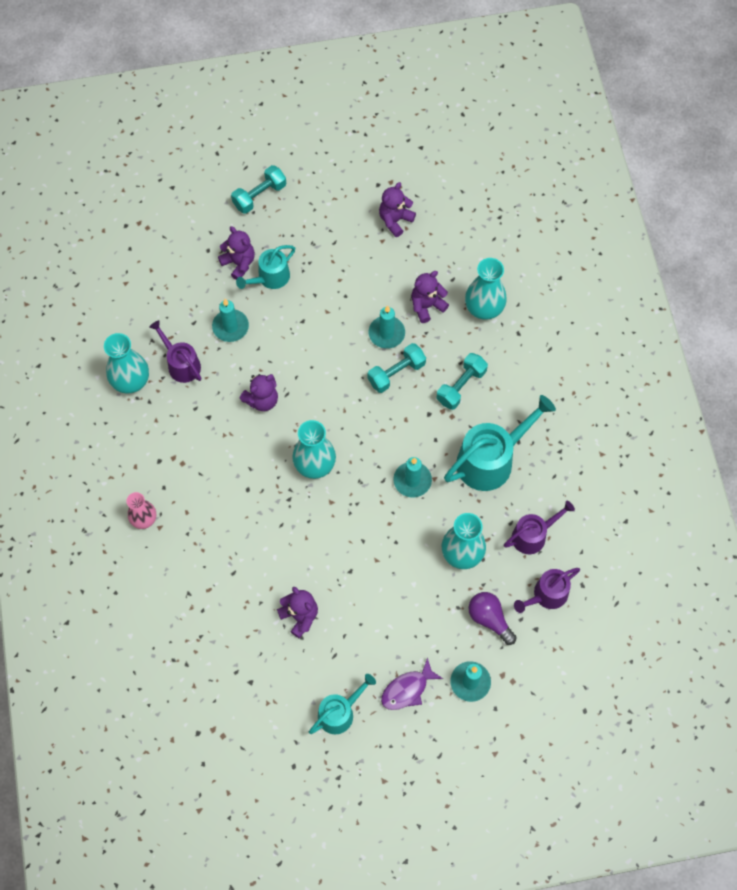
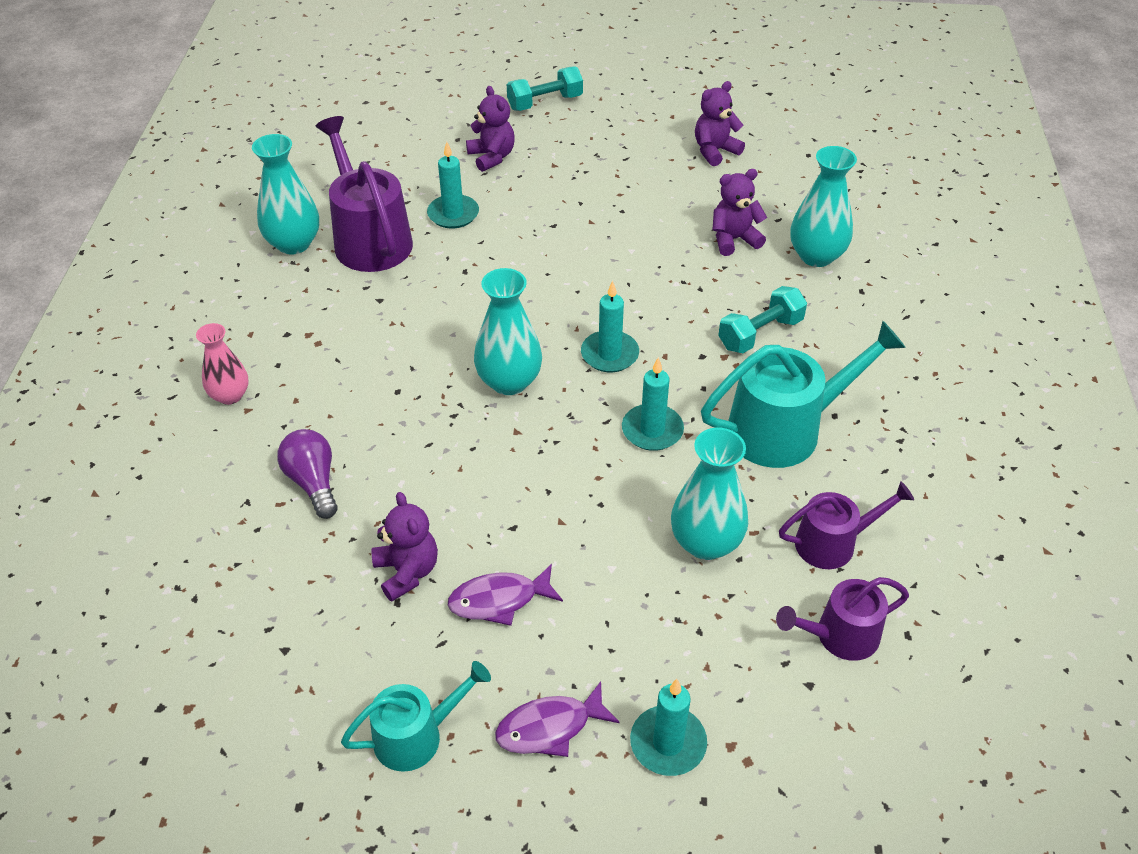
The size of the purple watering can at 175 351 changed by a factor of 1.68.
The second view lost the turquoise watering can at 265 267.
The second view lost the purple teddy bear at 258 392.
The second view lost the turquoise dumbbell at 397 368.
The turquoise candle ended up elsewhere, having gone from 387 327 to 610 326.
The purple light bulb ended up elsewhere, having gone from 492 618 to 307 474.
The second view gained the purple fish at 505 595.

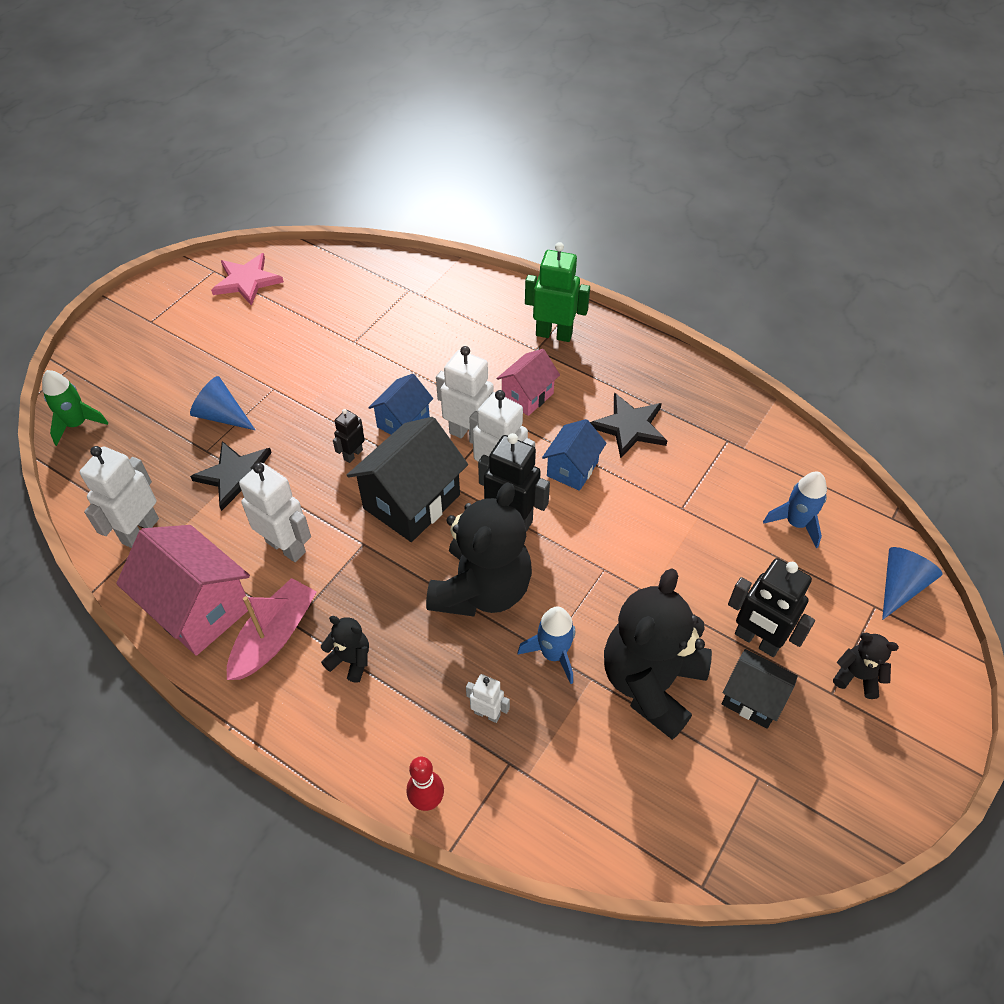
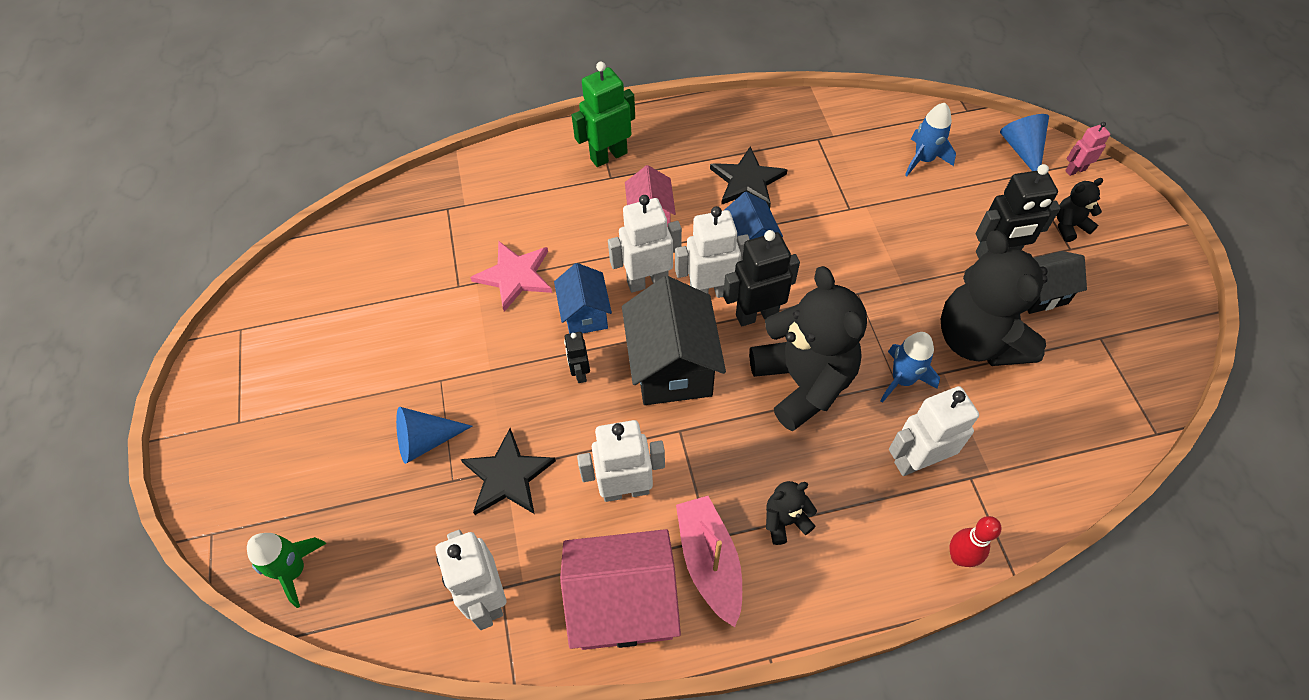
The pink star ended up elsewhere, having gone from 247 279 to 511 276.
The size of the white robot at 488 698 changed by a factor of 1.84.
The second view gained the pink robot at 1087 149.

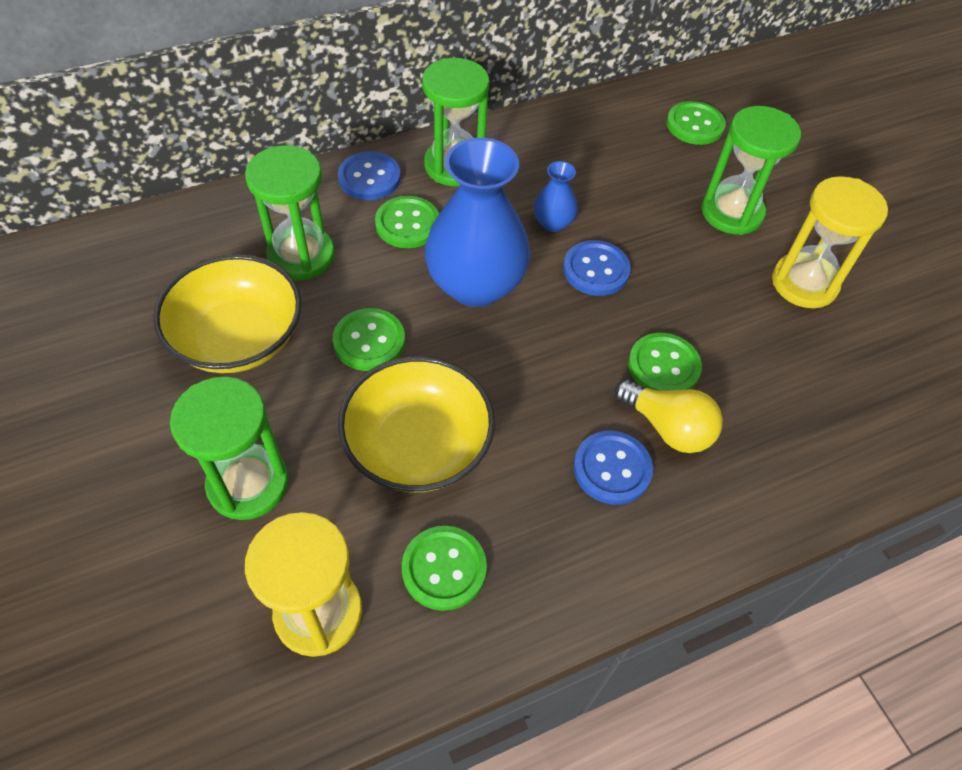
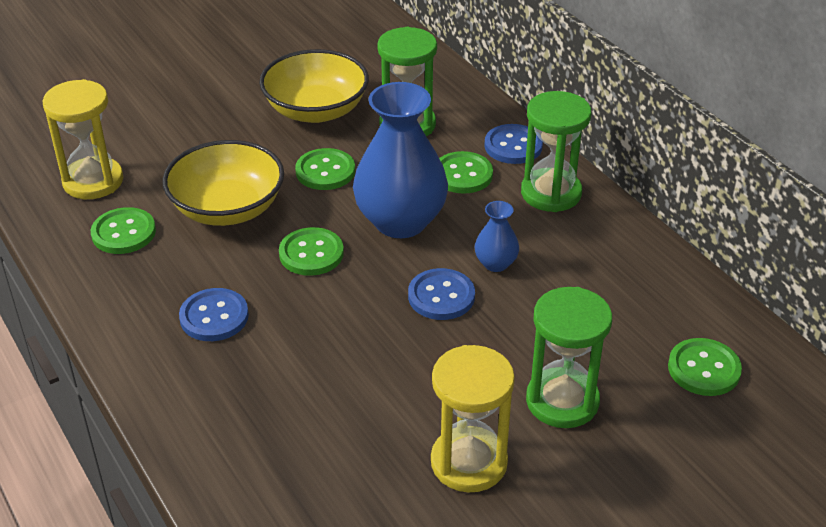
The second view lost the green hourglass at 229 448.
The second view lost the yellow light bulb at 668 416.
The green button ended up elsewhere, having gone from 665 362 to 311 251.

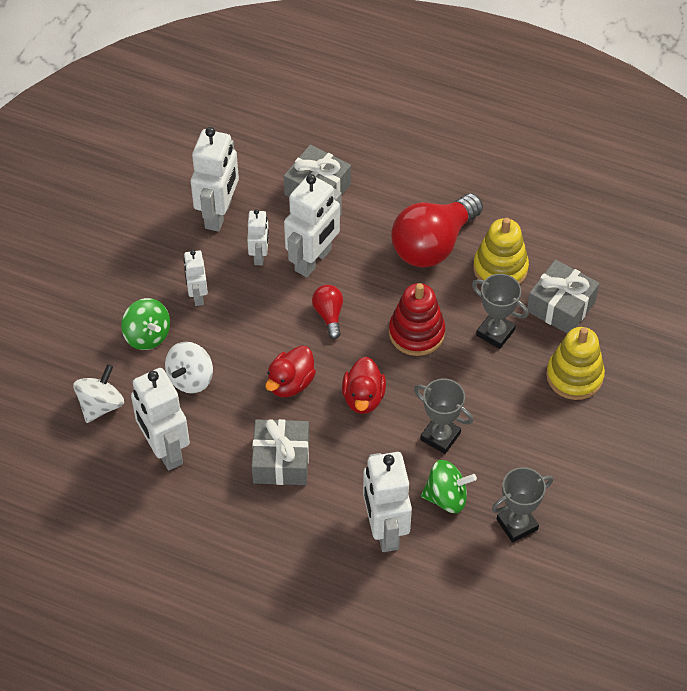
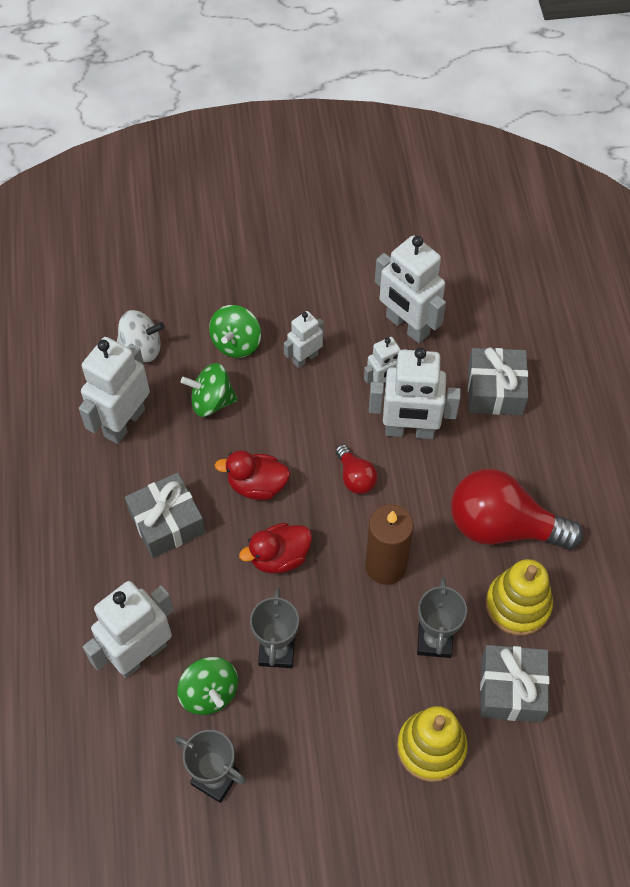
What was the white spinning top at 189 367 turned into the green spinning top at 209 390.
The white robot at 215 179 ended up facing another way, 60 degrees clockwise from before.
The red light bulb at 327 312 ended up facing another way, 105 degrees clockwise from before.
Where the red stacking toy stood at 417 319, the brown candle came to stand at 389 544.

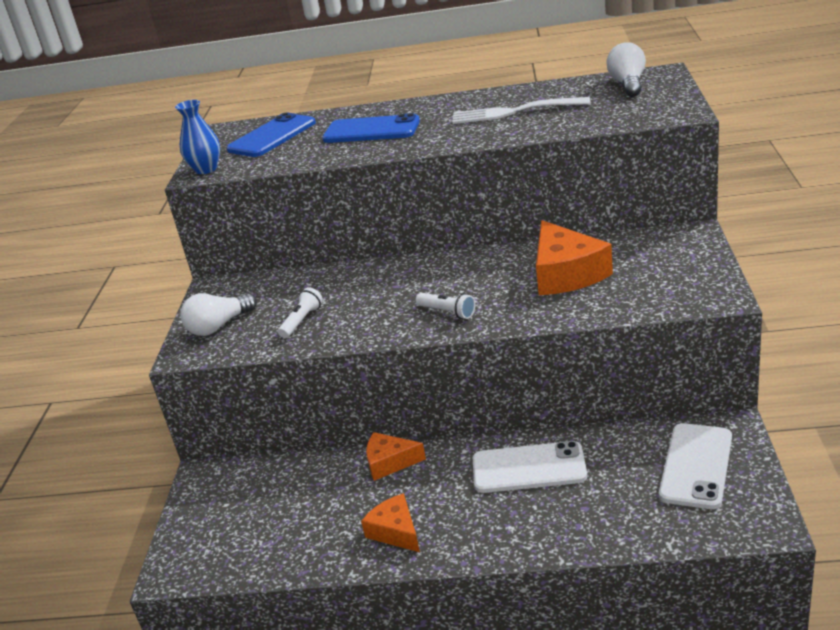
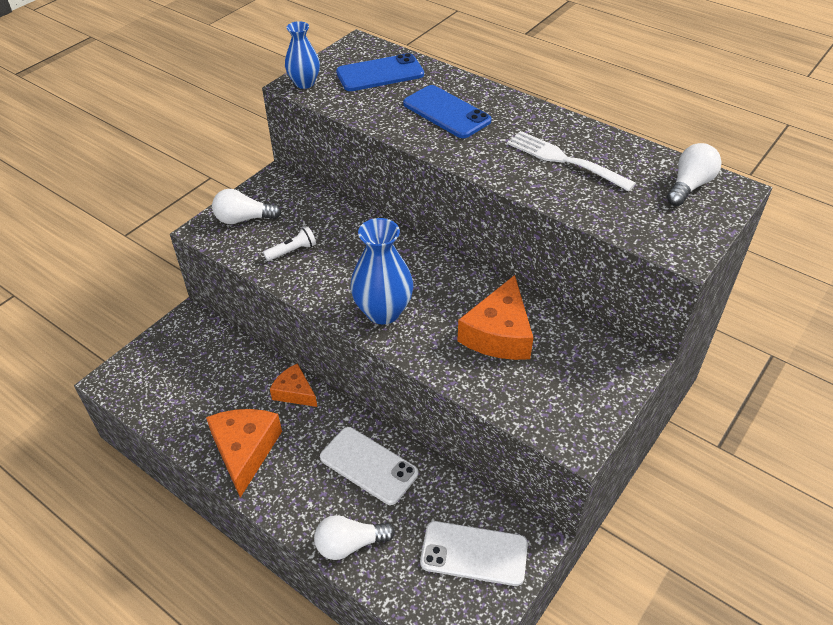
The size of the orange cheese at 390 522 changed by a factor of 1.66.
Where the white flashlight stood at 445 306, the blue vase came to stand at 382 271.
The white phone at 695 466 ended up facing another way, 45 degrees clockwise from before.
The second view gained the white light bulb at 354 537.

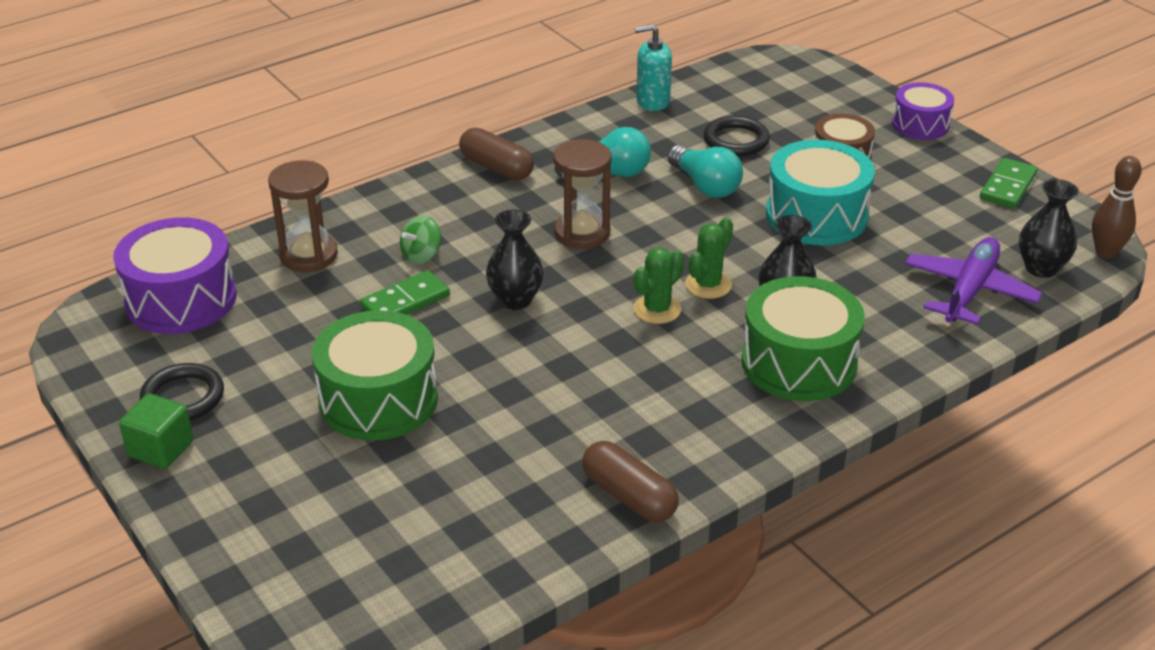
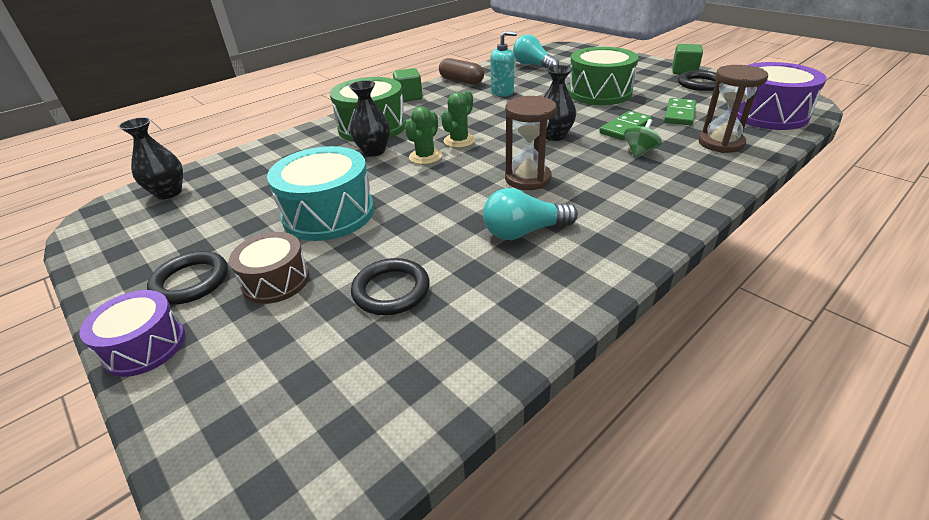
The second view lost the brown capsule at 496 154.
The turquoise soap dispenser ended up elsewhere, having gone from 653 67 to 504 64.
The turquoise light bulb ended up elsewhere, having gone from 705 171 to 536 51.
The second view lost the purple plane at 974 281.
The green domino ended up elsewhere, having gone from 1009 183 to 680 111.
The second view lost the brown bowling pin at 1117 207.
The second view gained the black ring at 187 278.
The second view gained the green cube at 408 85.

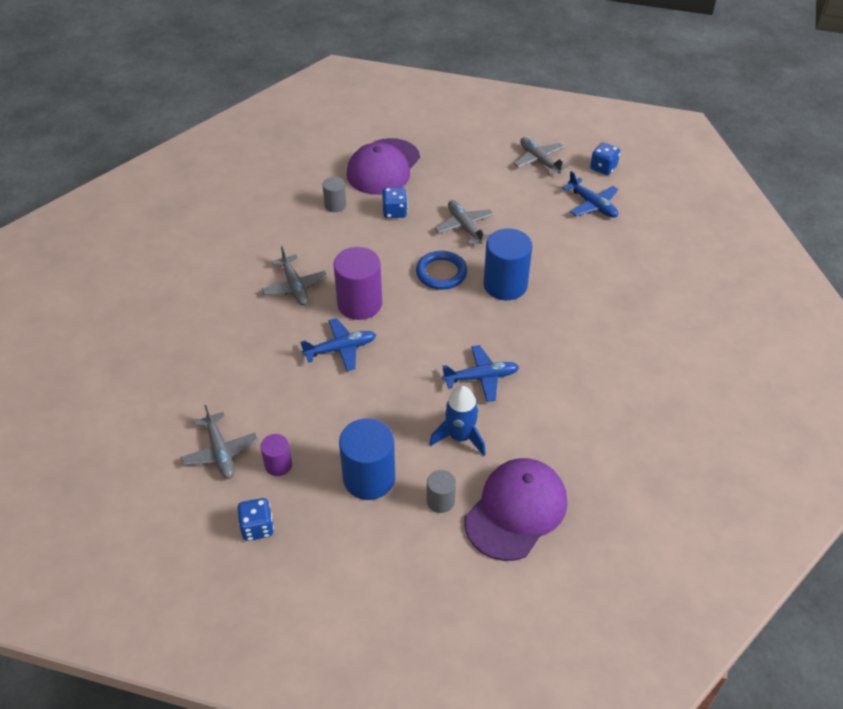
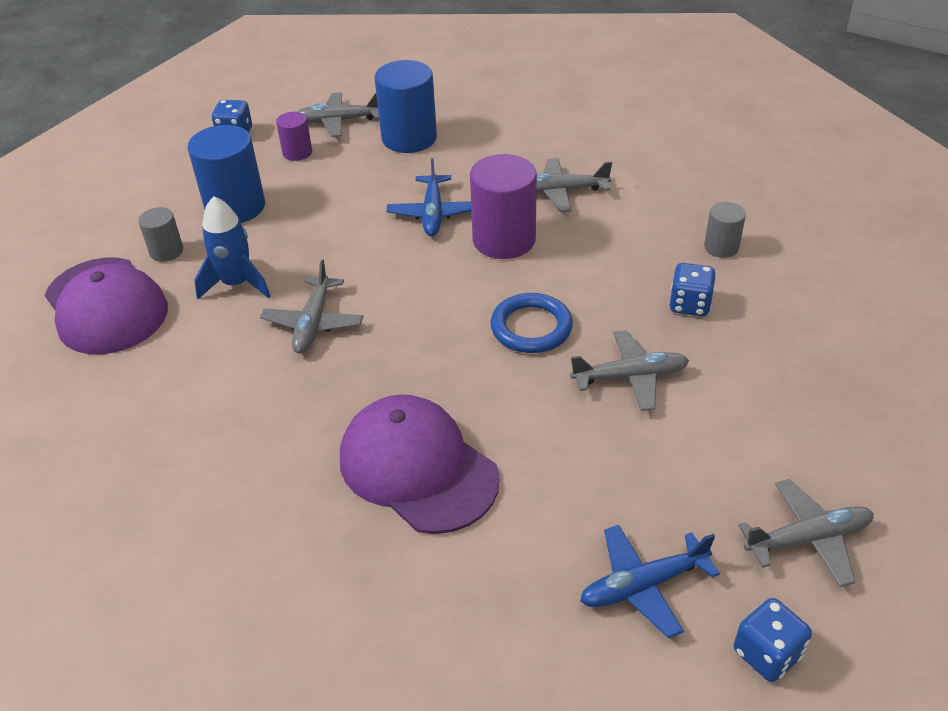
The purple cap ended up elsewhere, having gone from 383 166 to 420 464.
What was the blue plane at 480 373 turned into the grey plane at 311 306.
The blue cylinder ended up elsewhere, having gone from 508 264 to 405 106.

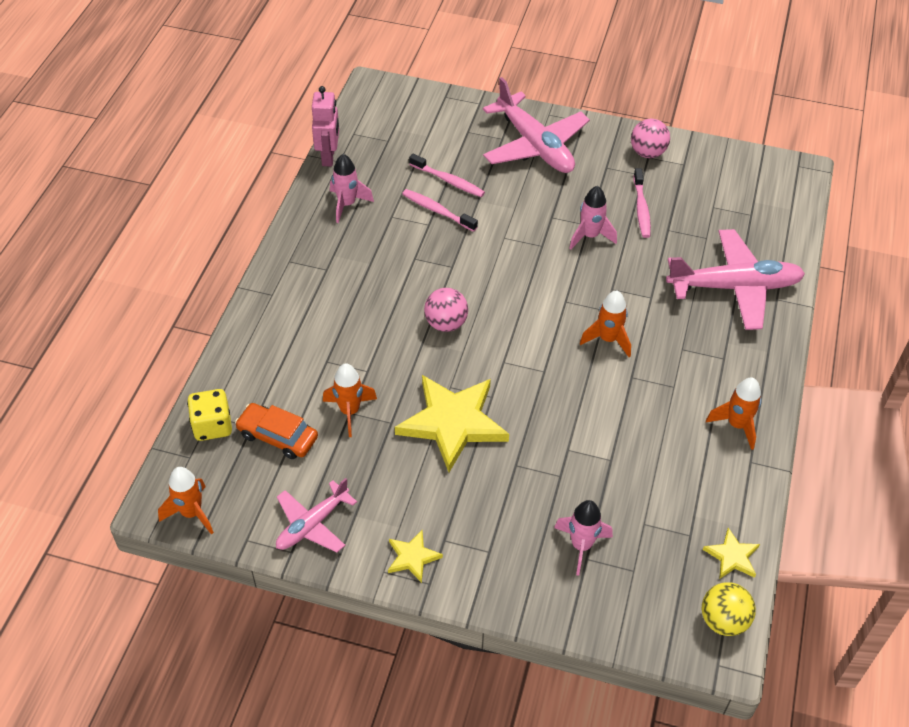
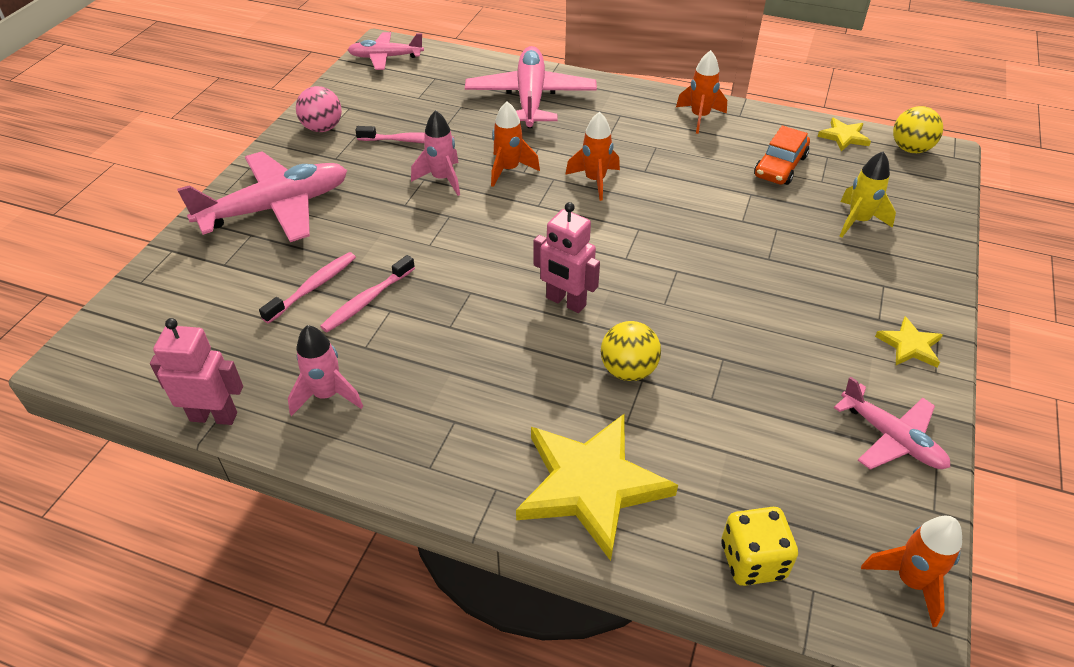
The orange car ended up elsewhere, having gone from 276 431 to 782 155.
The orange rocket ended up elsewhere, having gone from 350 400 to 515 144.
The yellow star ended up elsewhere, having gone from 452 423 to 597 487.
Where the pink ball stood at 446 310, the pink robot came to stand at 566 257.
What was the pink rocket at 583 538 turned into the yellow rocket at 868 194.
The second view gained the pink plane at 386 51.
The second view gained the yellow ball at 631 351.

